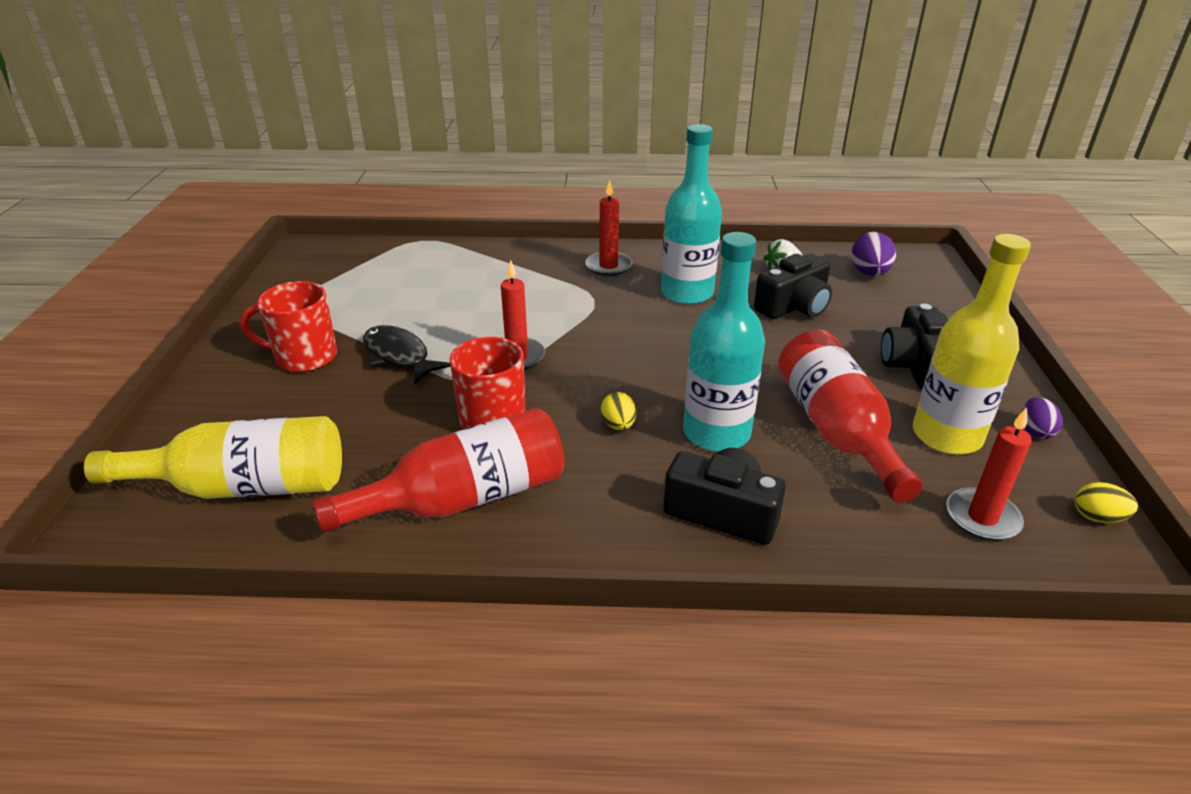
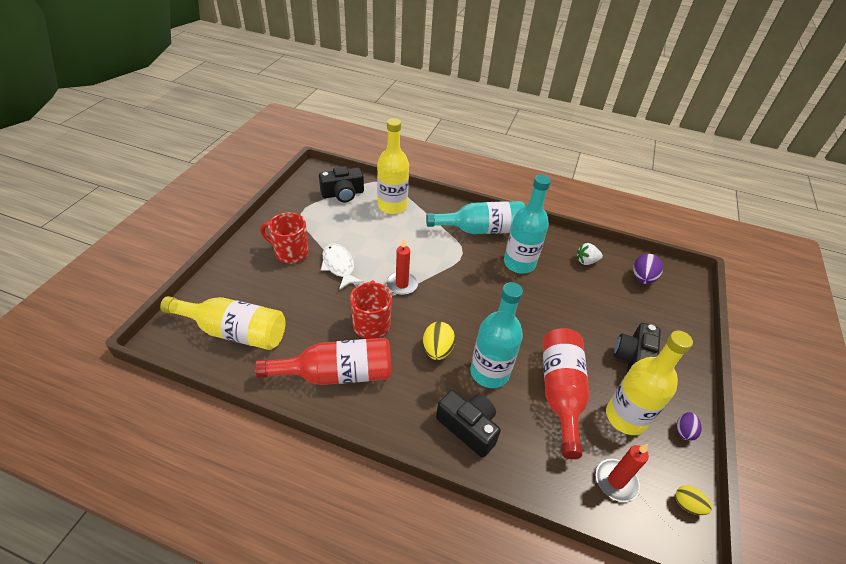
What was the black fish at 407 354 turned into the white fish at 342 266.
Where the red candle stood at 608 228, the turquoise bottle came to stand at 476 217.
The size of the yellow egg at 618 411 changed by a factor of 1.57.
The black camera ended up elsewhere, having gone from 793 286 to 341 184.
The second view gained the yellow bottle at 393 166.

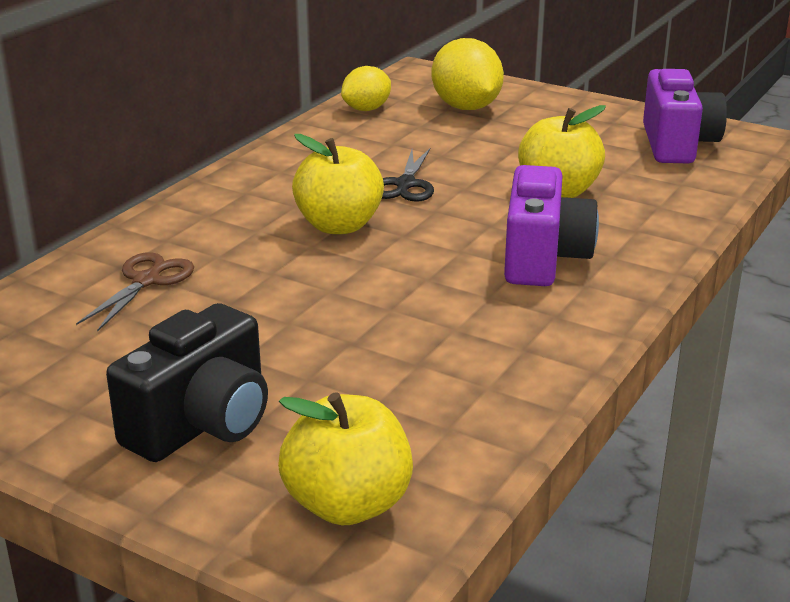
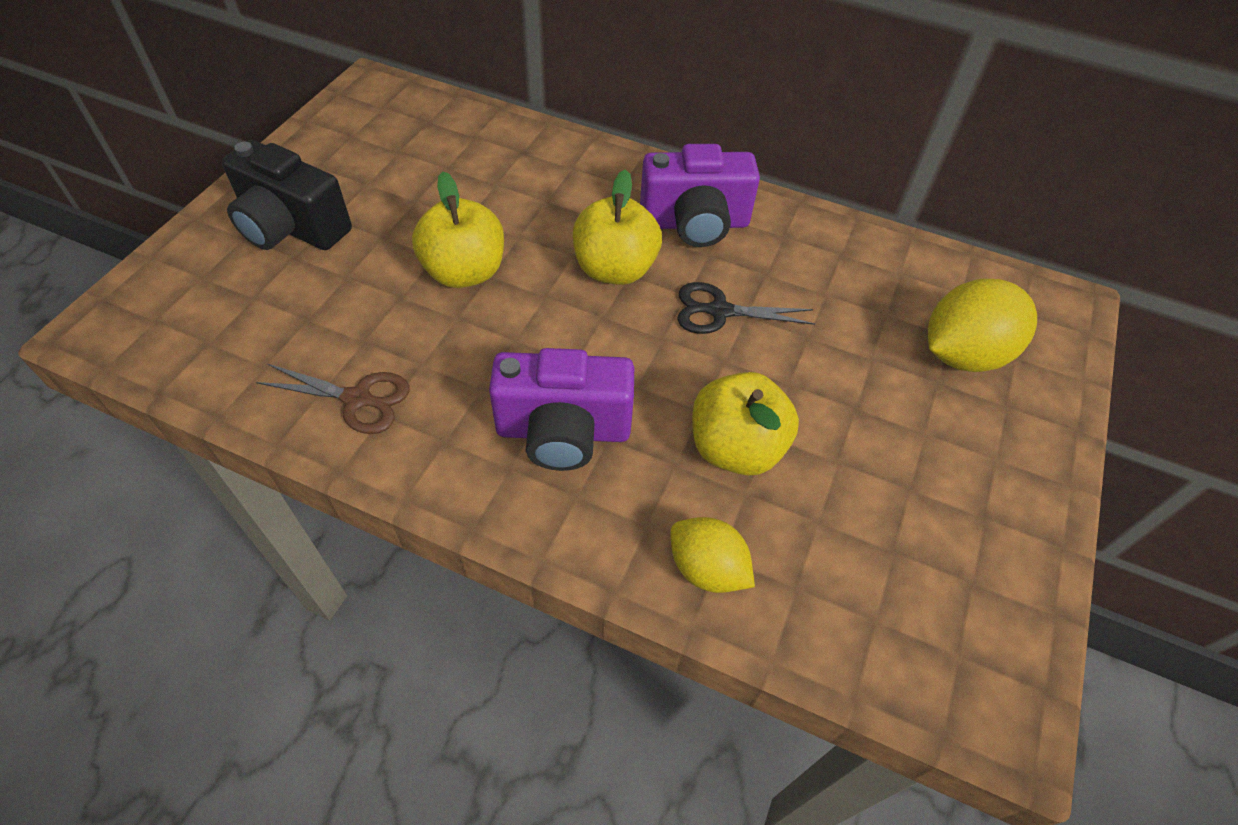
The brown scissors ended up elsewhere, having gone from 135 292 to 333 399.
The yellow apple ended up elsewhere, having gone from 345 458 to 458 230.
The yellow lemon ended up elsewhere, having gone from 366 88 to 712 555.
The purple camera ended up elsewhere, having gone from 685 116 to 700 195.

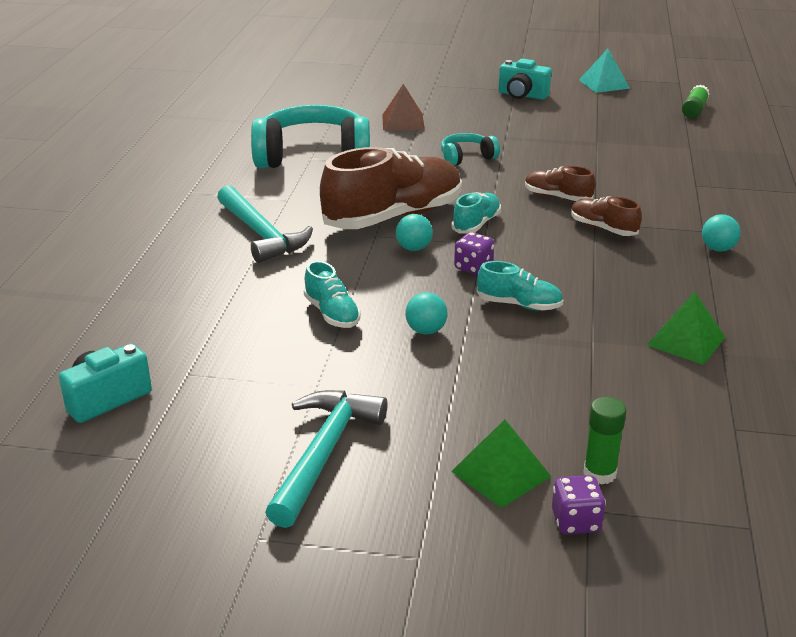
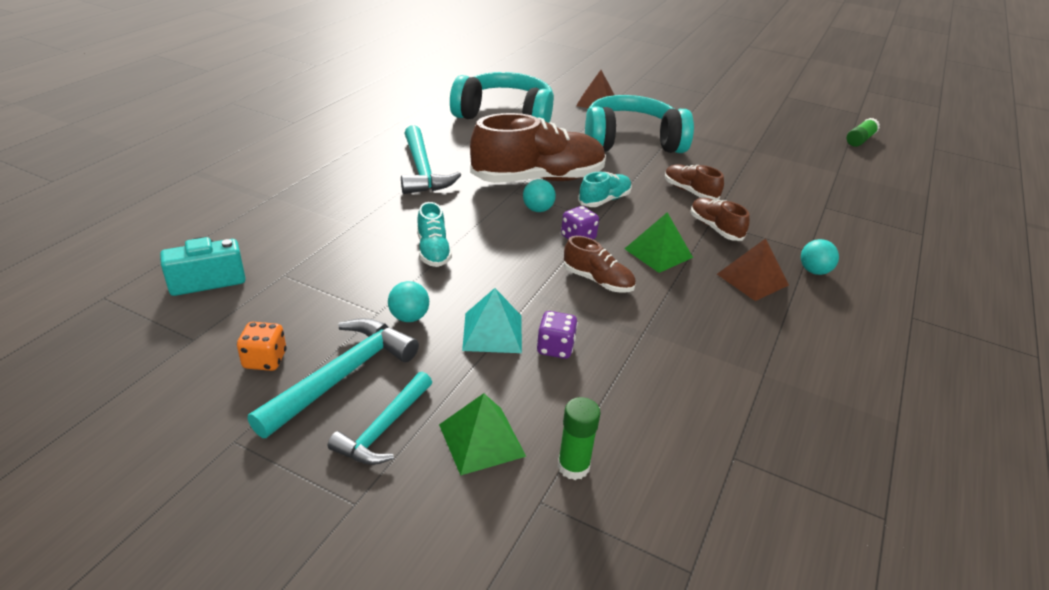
The turquoise ball ended up elsewhere, having gone from 426 313 to 408 301.
The size of the turquoise headphones at 470 149 changed by a factor of 2.13.
What was the turquoise shoe at 520 286 turned into the brown shoe at 600 264.
The second view lost the turquoise camera at 525 79.
The purple dice ended up elsewhere, having gone from 579 505 to 557 335.
The turquoise pyramid ended up elsewhere, having gone from 604 71 to 492 320.
The green pyramid ended up elsewhere, having gone from 686 328 to 659 242.
The second view gained the orange dice at 262 346.
The second view gained the turquoise hammer at 380 418.
The second view gained the brown pyramid at 753 269.

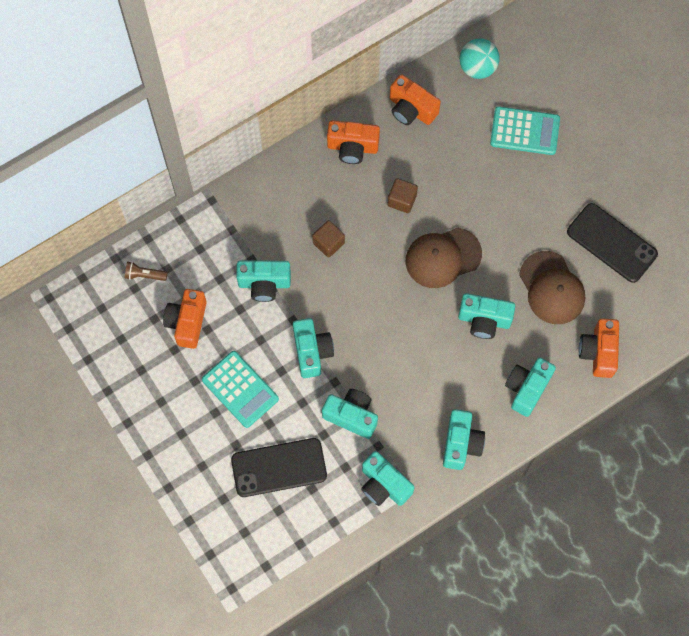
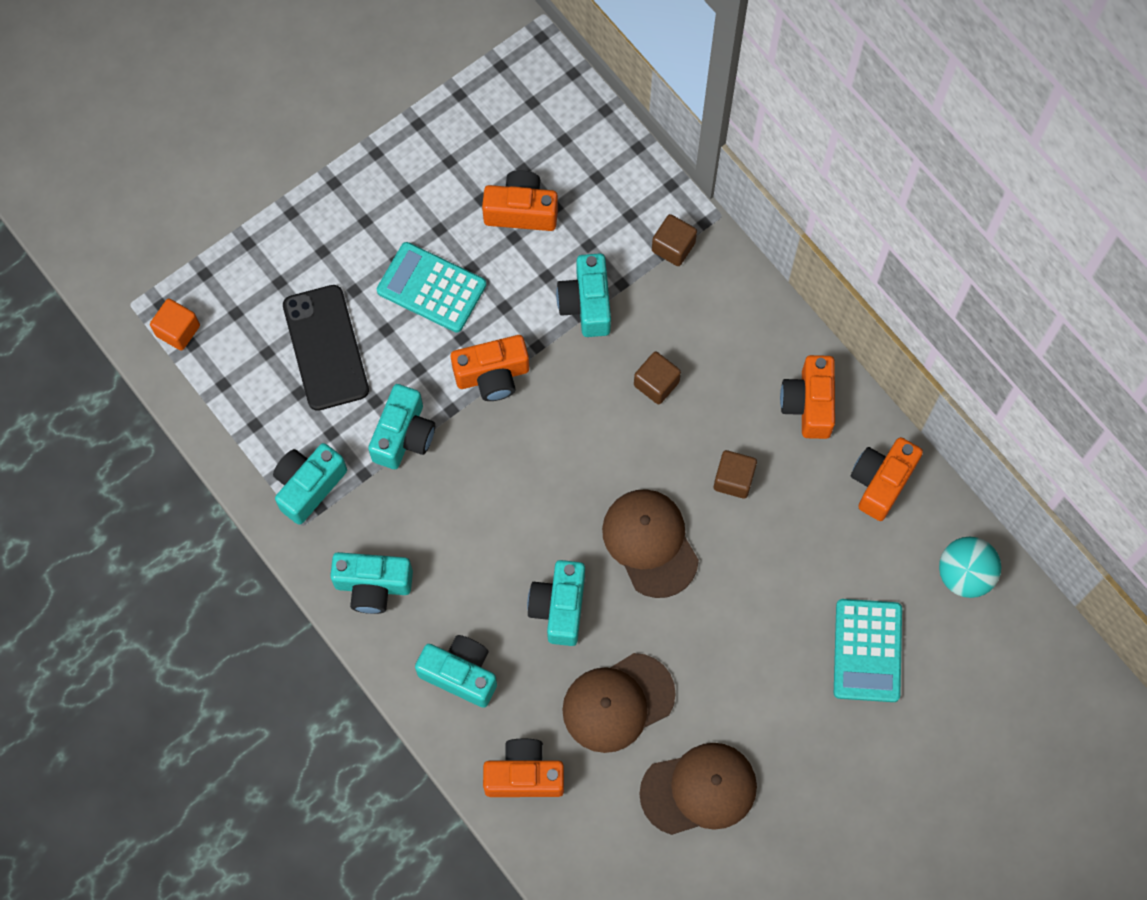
The second view lost the brown flashlight at 146 271.
The turquoise calculator at 240 389 ended up facing another way, 75 degrees clockwise from before.
What was the turquoise camera at 313 348 turned into the orange camera at 490 368.
Where the black phone stood at 612 243, the brown cap came to stand at 698 789.
The second view gained the orange cube at 175 325.
The second view gained the brown cube at 674 240.

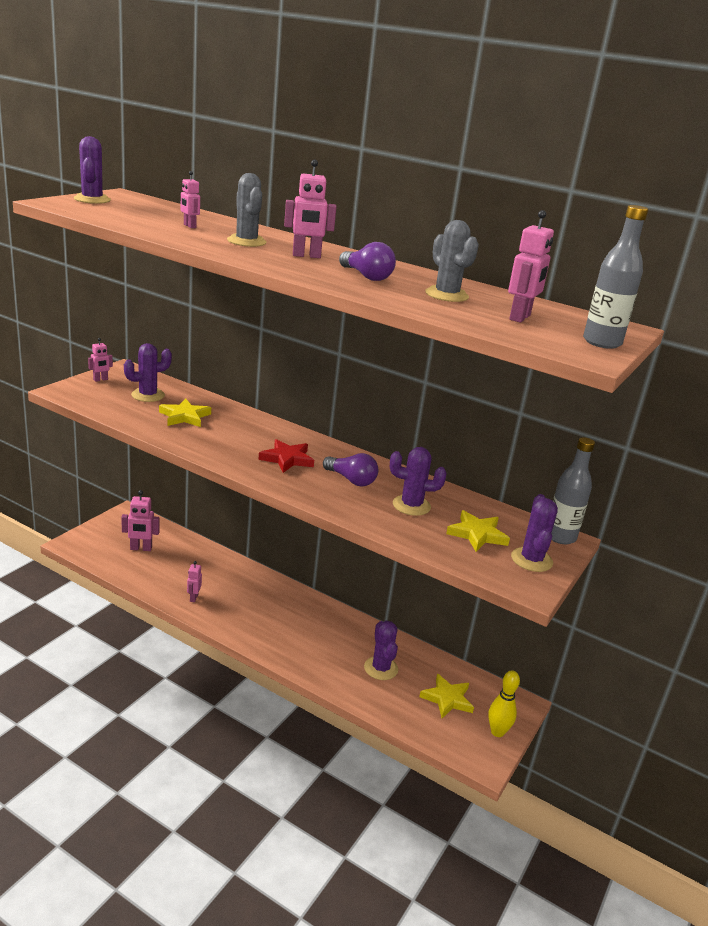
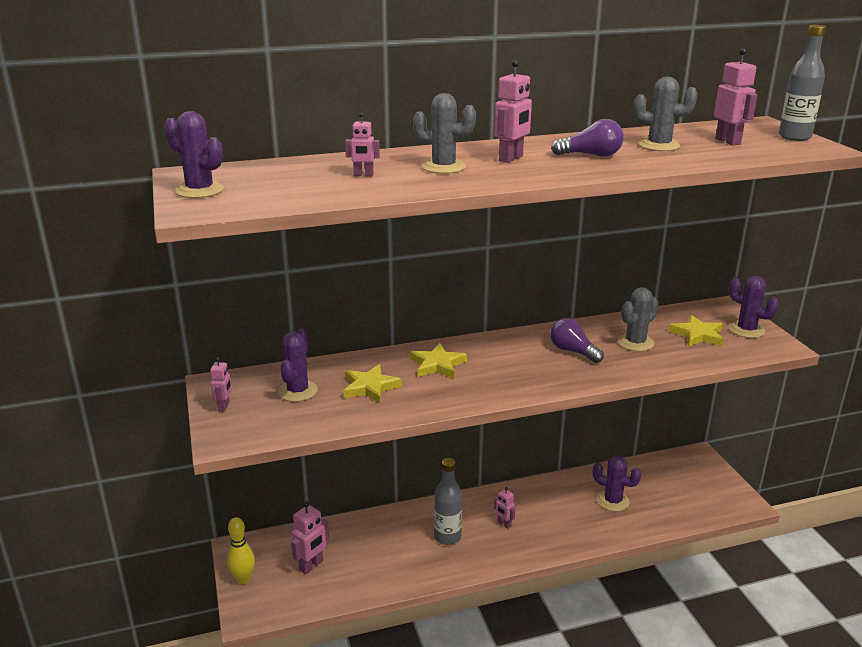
The pink robot ended up elsewhere, having gone from 194 581 to 504 508.
The second view lost the red star at 286 456.
The purple light bulb at 350 469 ended up facing another way, 120 degrees counterclockwise from before.
What was the purple cactus at 418 481 turned into the grey cactus at 638 319.
The yellow star ended up elsewhere, having gone from 446 696 to 438 360.
The yellow bowling pin ended up elsewhere, having gone from 504 703 to 241 550.
The grey bottle ended up elsewhere, having gone from 573 490 to 448 501.

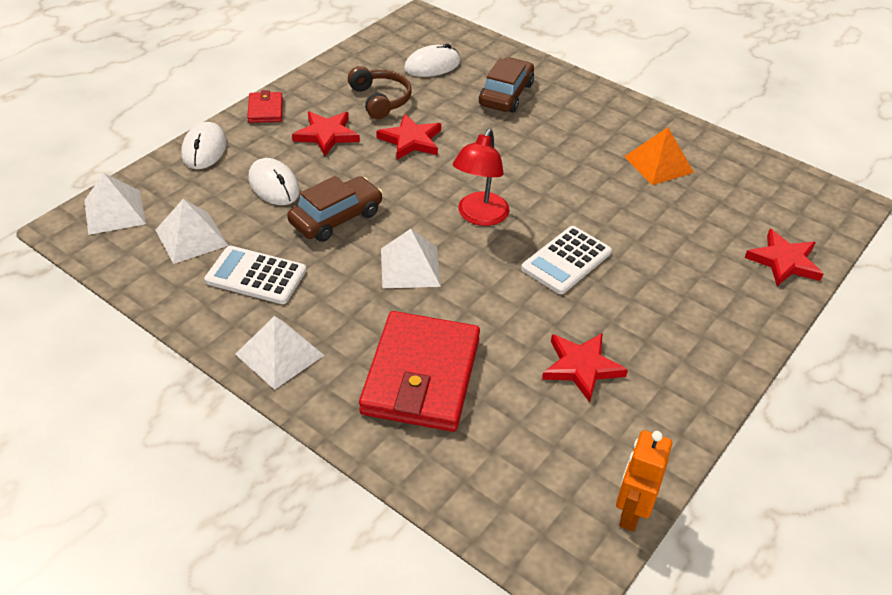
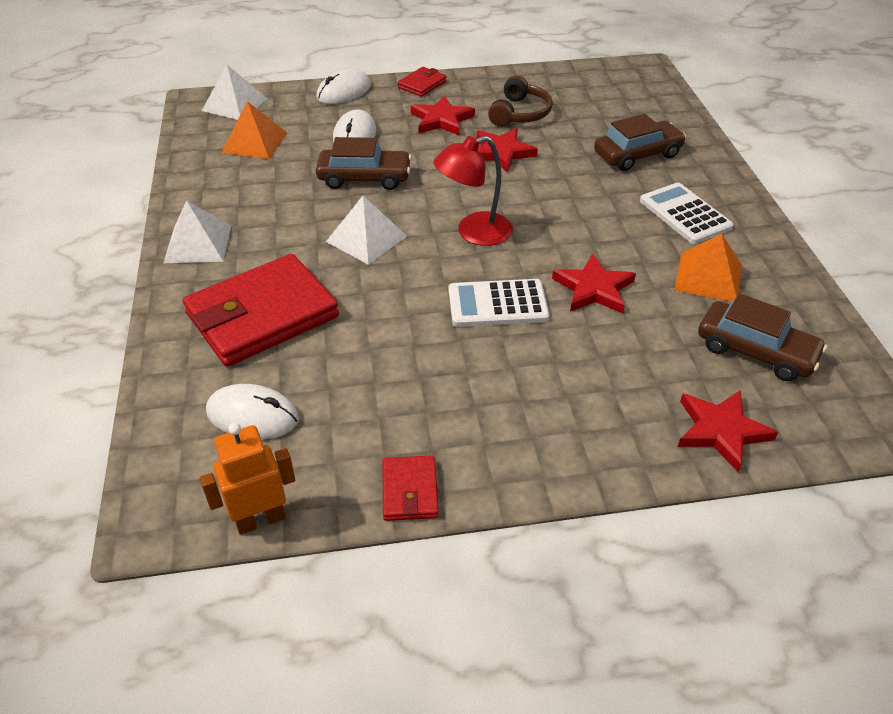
What was the white pyramid at 192 231 turned into the orange pyramid at 254 130.
The white calculator ended up elsewhere, having gone from 255 275 to 687 213.
The white mouse ended up elsewhere, having gone from 432 60 to 252 411.
The red star ended up elsewhere, having gone from 585 368 to 594 283.
The second view gained the red wallet at 410 488.
The second view gained the brown car at 762 337.

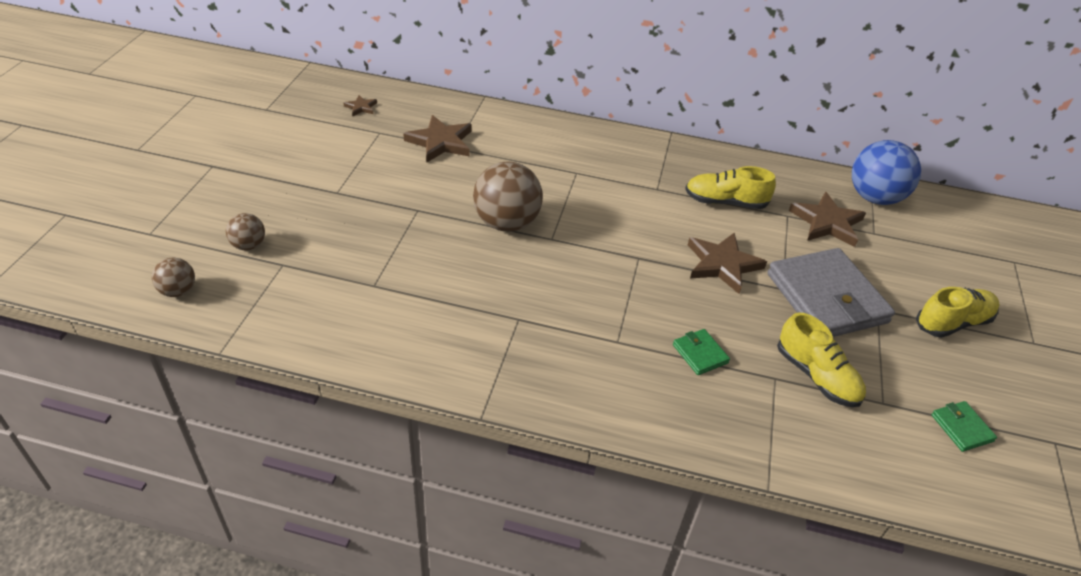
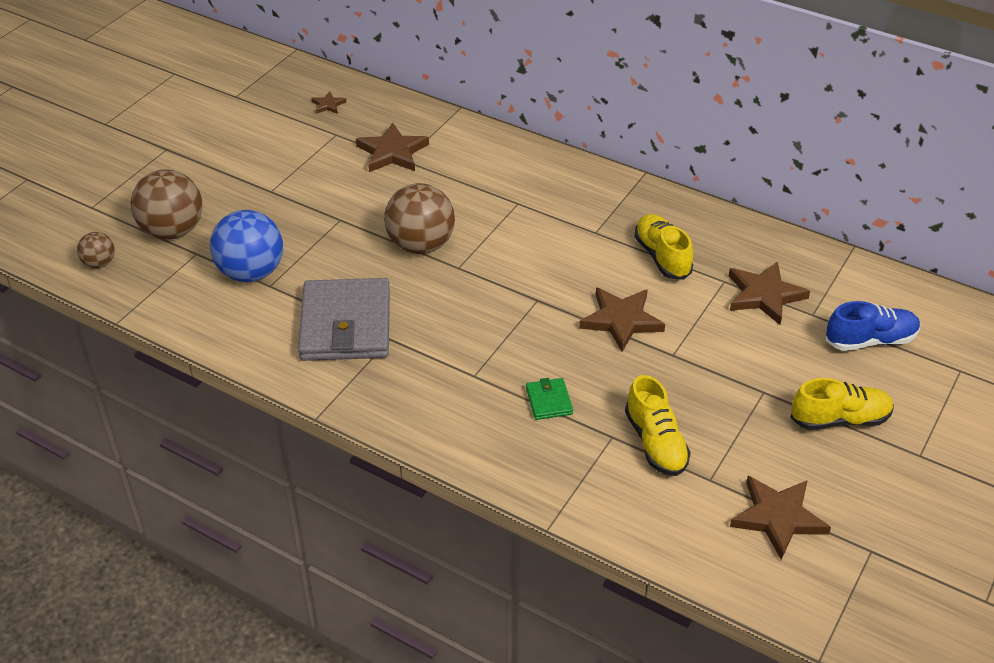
The size of the brown ball at 245 232 changed by a factor of 1.96.
The yellow shoe at 730 187 ended up facing another way, 45 degrees clockwise from before.
The grey wallet ended up elsewhere, having gone from 831 292 to 344 319.
The blue ball ended up elsewhere, having gone from 886 172 to 246 246.
Where the green wallet stood at 964 426, the brown star came to stand at 780 518.
The second view gained the blue shoe at 873 326.

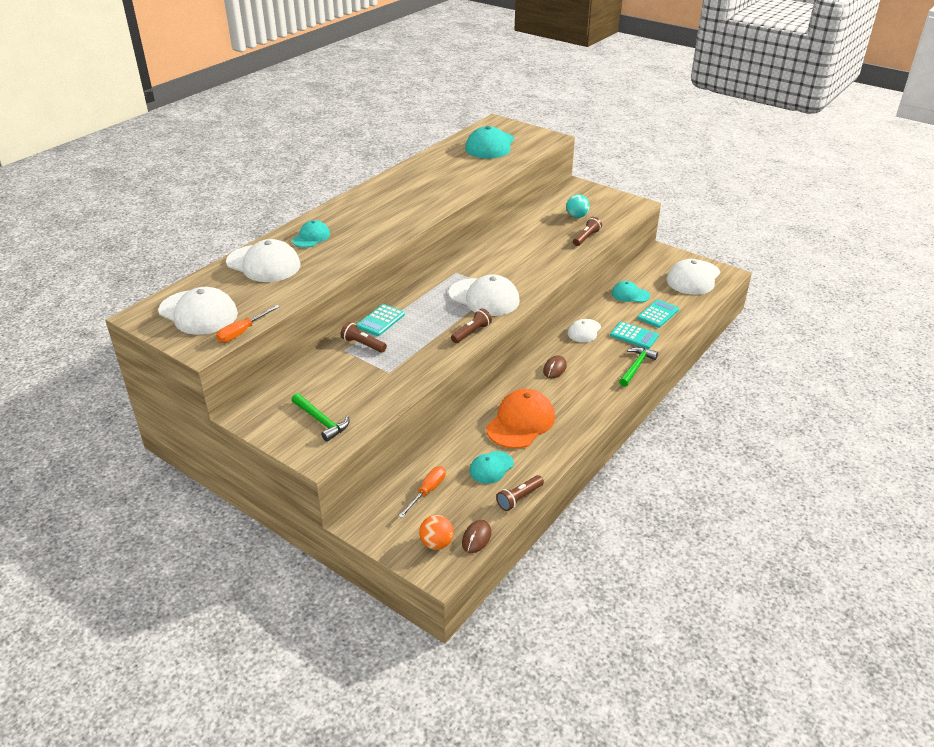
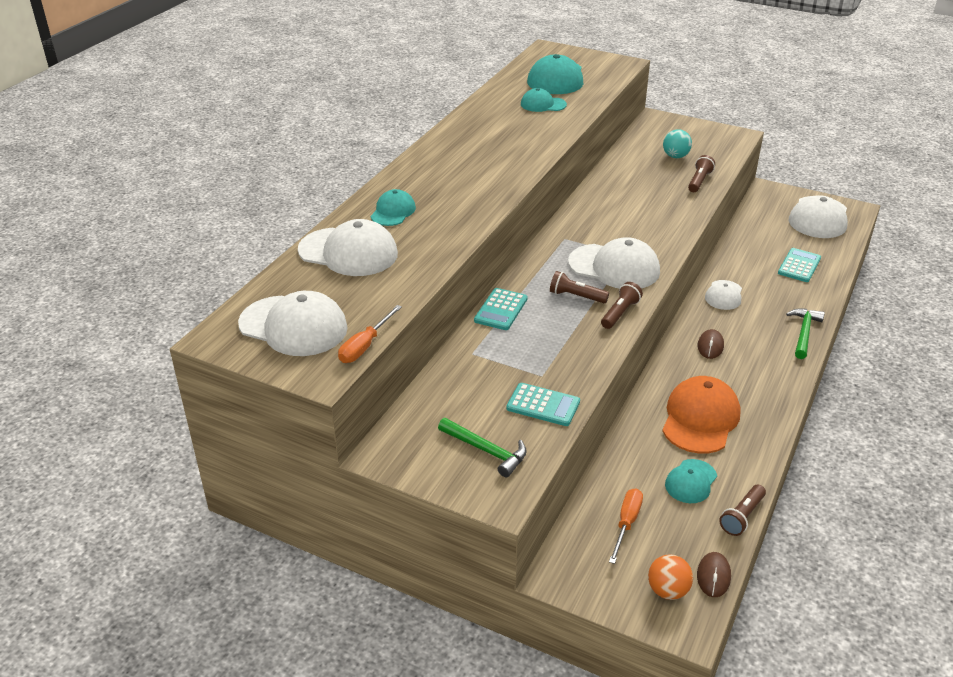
The brown flashlight ended up elsewhere, having gone from 363 337 to 579 287.
The turquoise calculator ended up elsewhere, having gone from 634 335 to 543 404.
The turquoise cap ended up elsewhere, having gone from 631 292 to 544 100.

